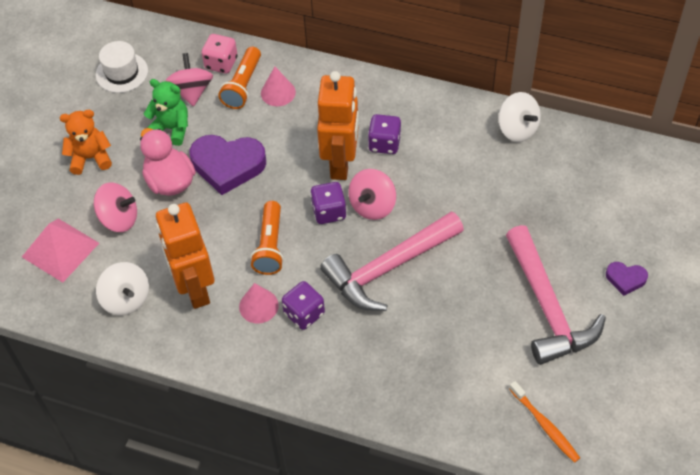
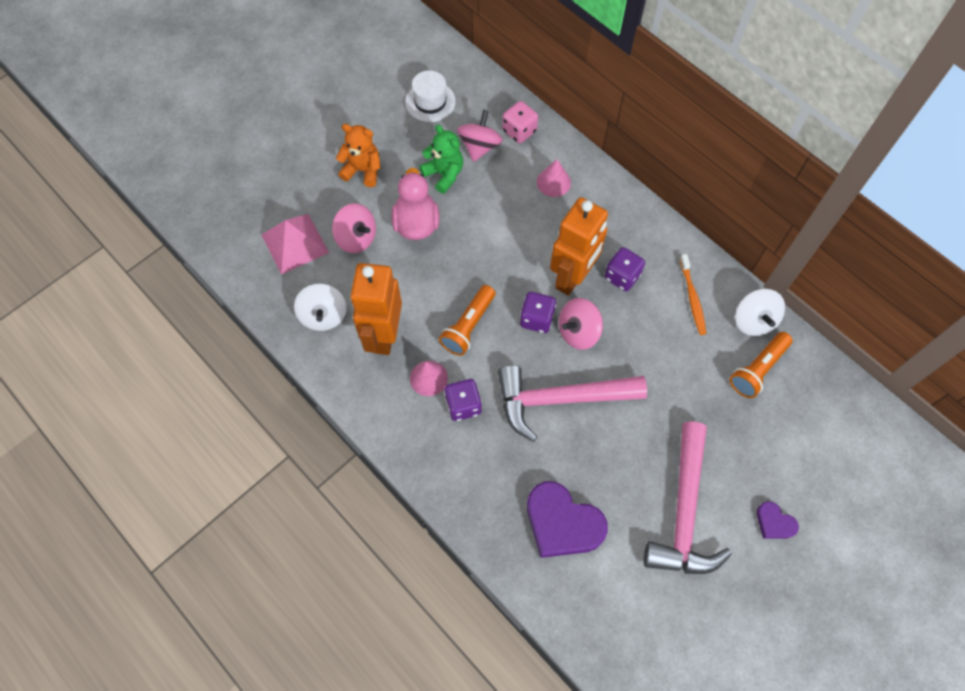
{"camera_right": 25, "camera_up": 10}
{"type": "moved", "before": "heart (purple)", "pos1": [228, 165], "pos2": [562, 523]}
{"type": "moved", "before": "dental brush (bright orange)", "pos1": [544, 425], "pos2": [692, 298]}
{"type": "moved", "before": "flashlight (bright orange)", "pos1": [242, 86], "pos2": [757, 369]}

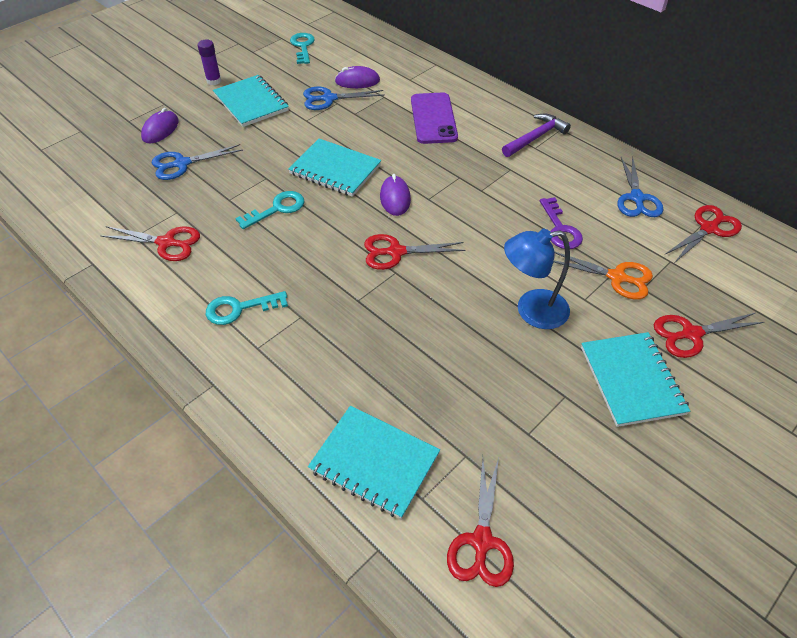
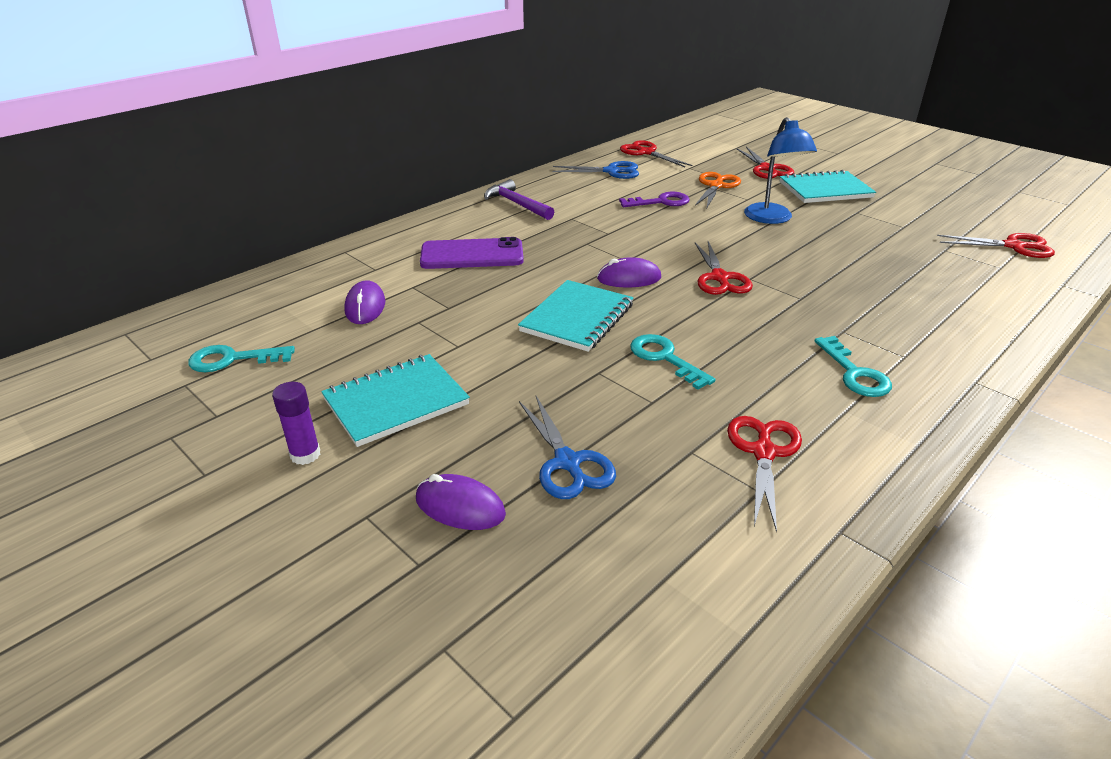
{"camera_right": -90, "camera_up": -15}
{"type": "removed", "before": "shears (royal blue)", "pos1": [329, 99]}
{"type": "removed", "before": "notebook (turquoise)", "pos1": [374, 462]}

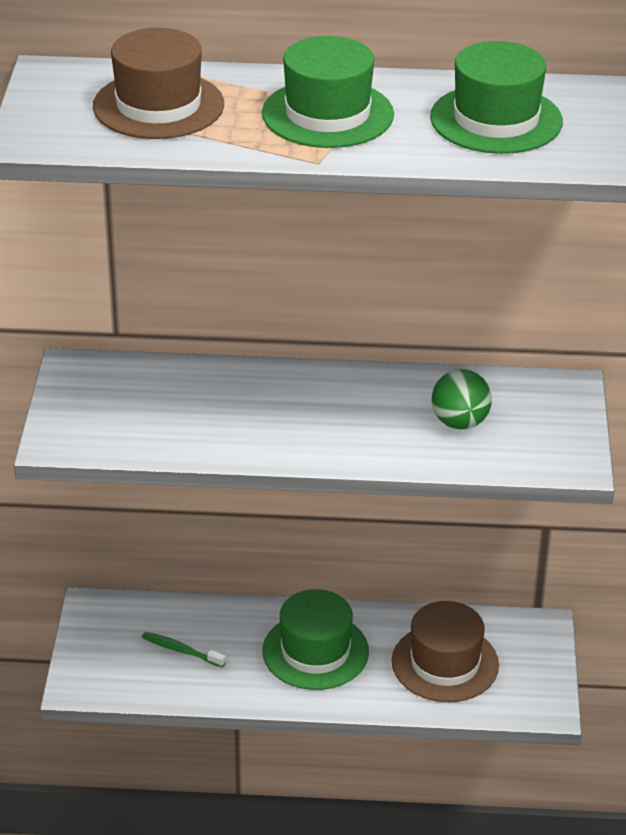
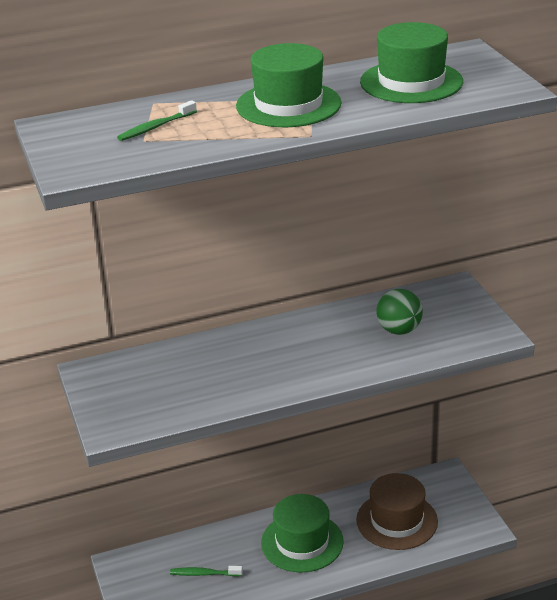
{"camera_right": -20, "camera_up": -5}
{"type": "replaced", "before": "top hat (dark brown)", "after": "dental brush (green)", "pos1": [158, 105], "pos2": [155, 127]}

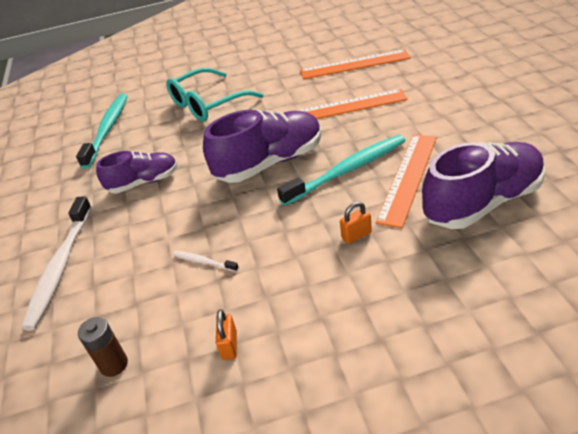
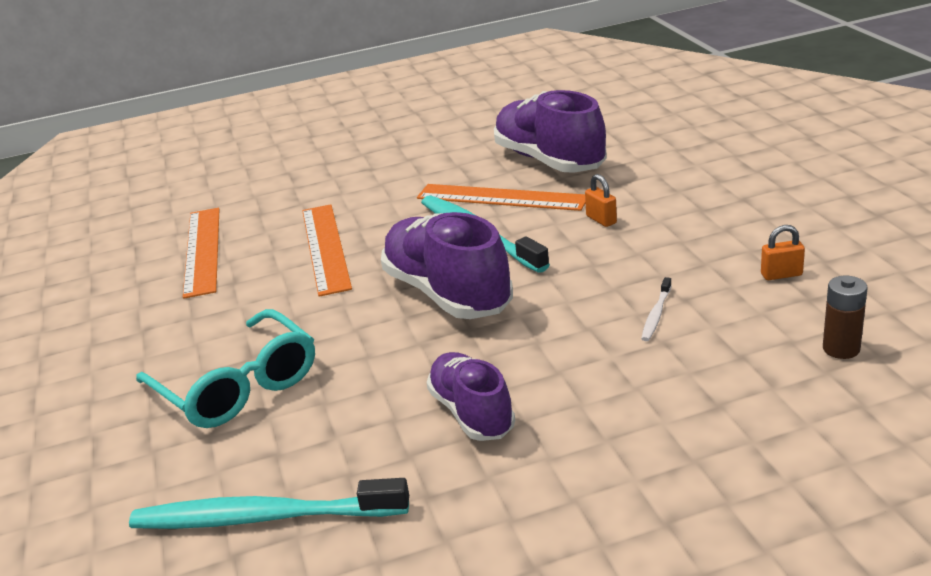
{"camera_right": -95, "camera_up": -10}
{"type": "removed", "before": "dental brush (white)", "pos1": [60, 266]}

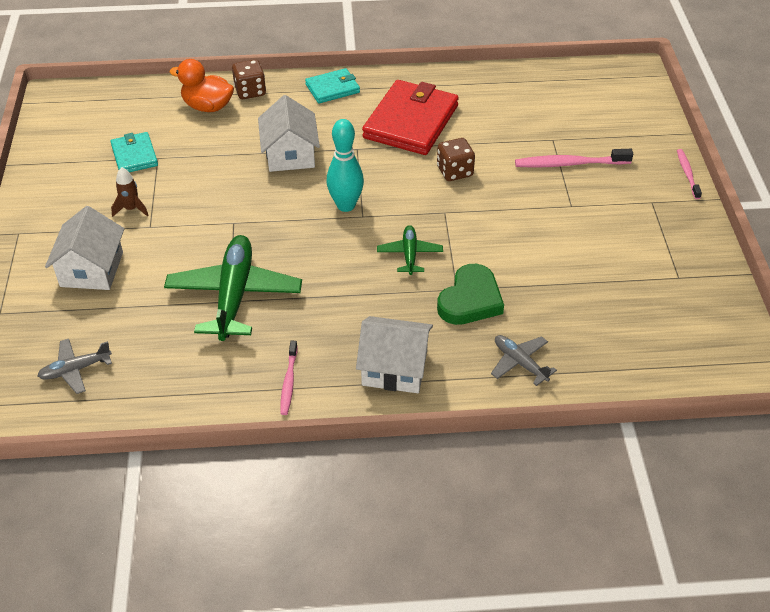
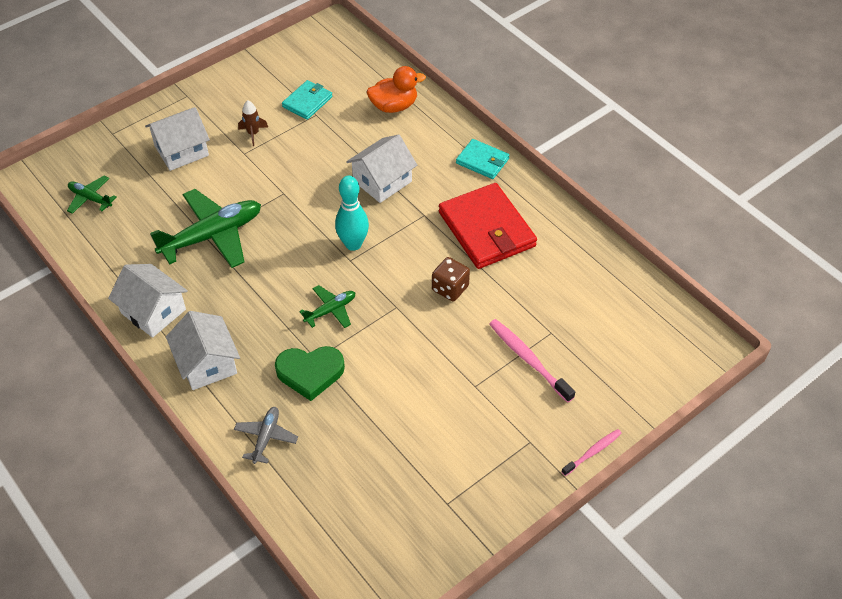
{"camera_right": 55, "camera_up": 5}
{"type": "recoloured", "before": "plane (ash-grey)", "after": "plane (green)", "pos1": [75, 370], "pos2": [90, 198]}
{"type": "replaced", "before": "dental brush (rosy)", "after": "house (white)", "pos1": [289, 382], "pos2": [153, 311]}
{"type": "turned", "before": "toy duck (bright orange)", "pos1": [207, 106], "pos2": [394, 106], "turn": 90}
{"type": "turned", "before": "wallet (red)", "pos1": [411, 121], "pos2": [486, 229], "turn": 75}
{"type": "removed", "before": "dice (dark brown)", "pos1": [250, 91]}

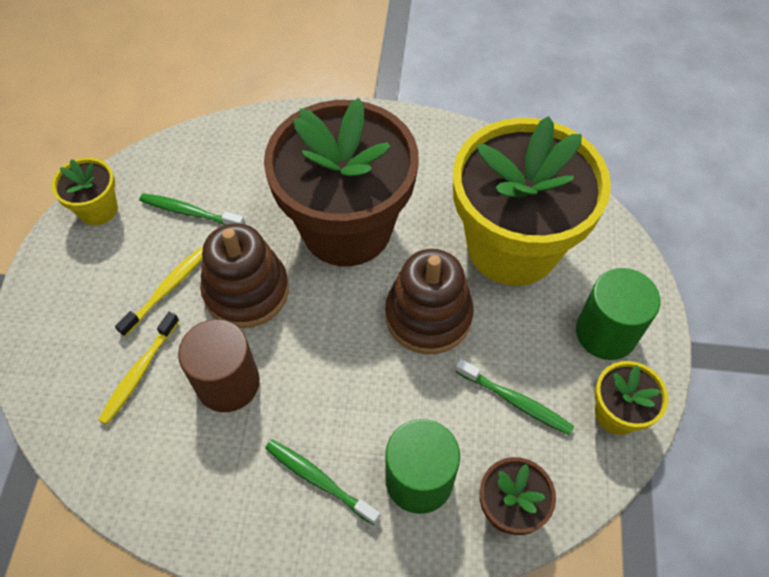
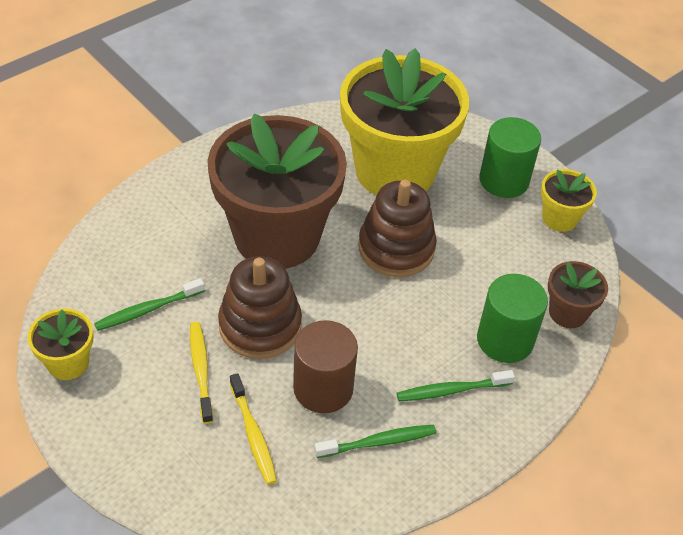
{"camera_right": -50, "camera_up": -10}
{"type": "moved", "before": "dental brush (green)", "pos1": [516, 401], "pos2": [378, 442]}

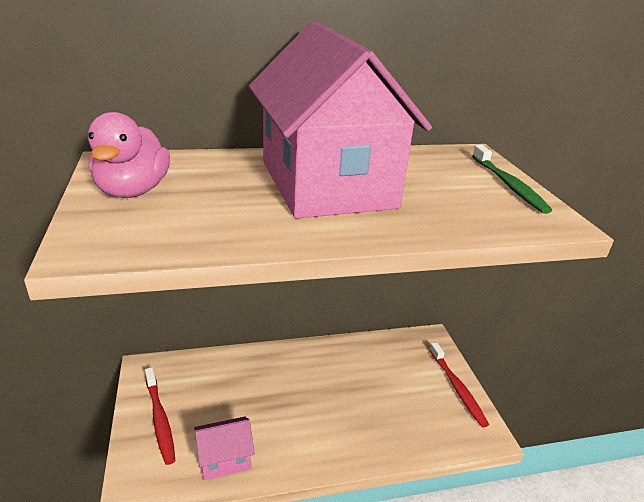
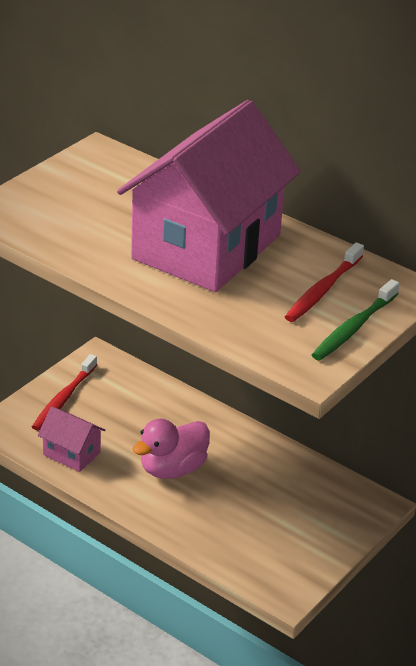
{"camera_right": 50, "camera_up": 5}
{"type": "moved", "before": "toy duck (rosy)", "pos1": [132, 191], "pos2": [172, 469]}
{"type": "moved", "before": "dental brush (red)", "pos1": [457, 388], "pos2": [322, 290]}

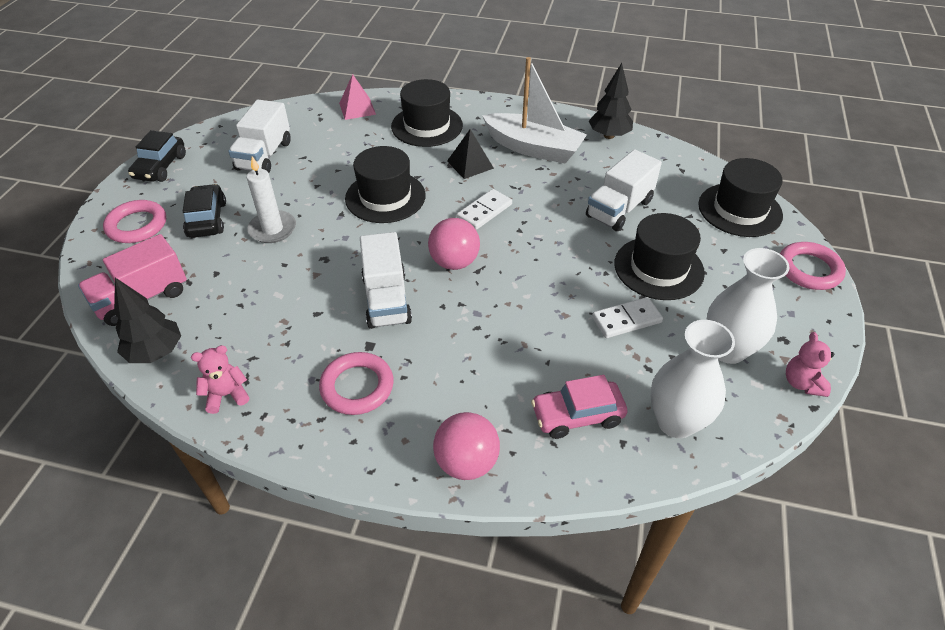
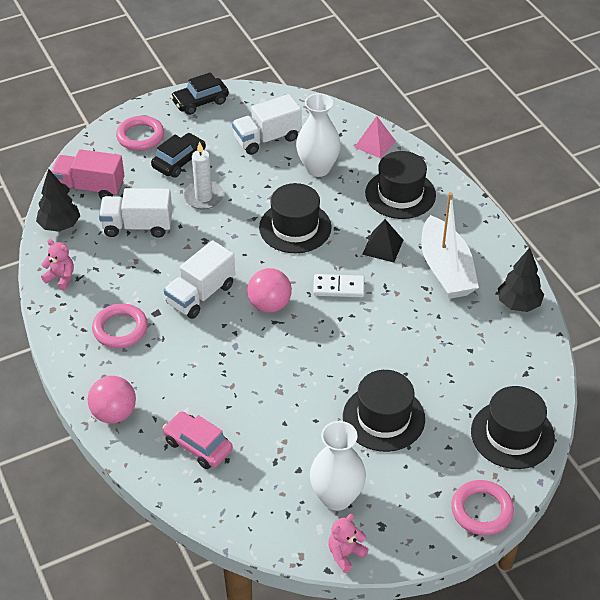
{"camera_right": 50, "camera_up": 0}
{"type": "moved", "before": "toy truck (white)", "pos1": [619, 209], "pos2": [137, 226]}
{"type": "moved", "before": "flower vase (white)", "pos1": [676, 422], "pos2": [318, 168]}
{"type": "removed", "before": "domino piece (white)", "pos1": [626, 319]}

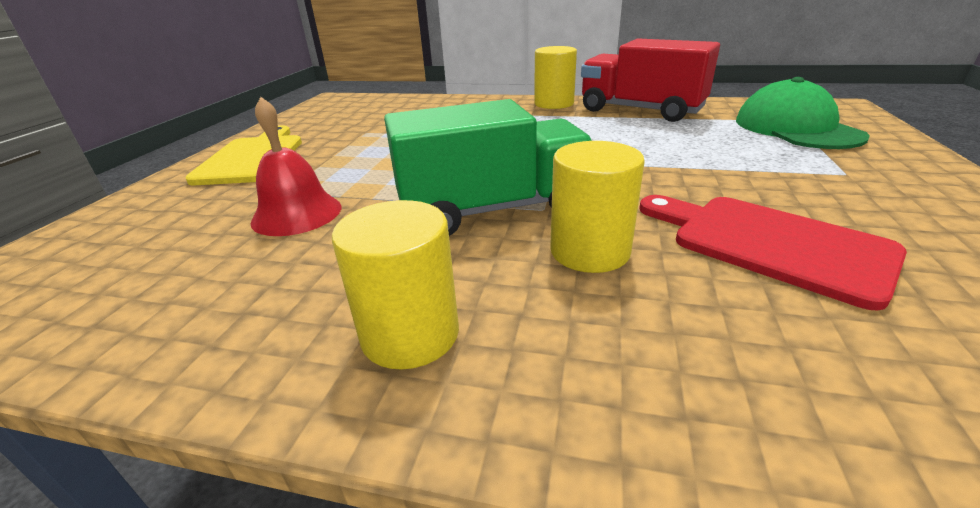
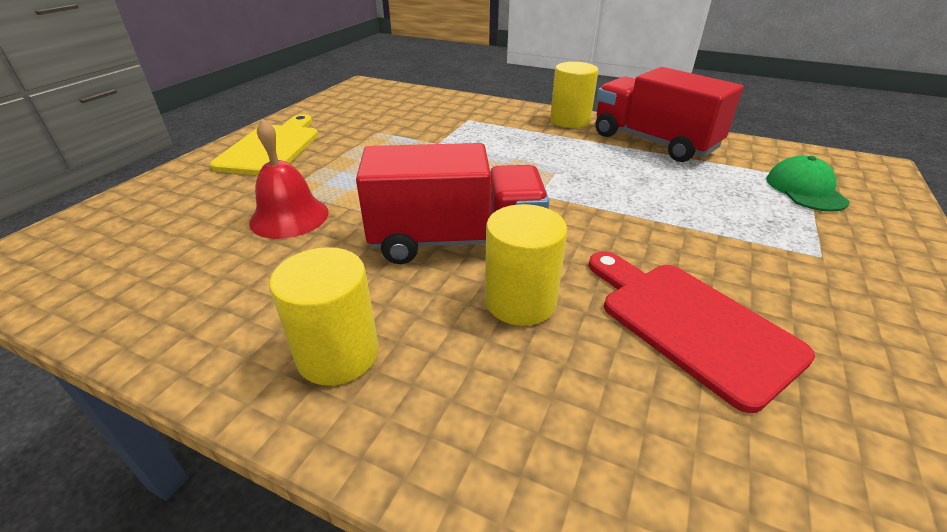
{"camera_right": 10, "camera_up": 5}
{"type": "recoloured", "before": "toy truck (green)", "after": "toy truck (red)", "pos1": [493, 210], "pos2": [455, 241]}
{"type": "resized", "before": "cap (green)", "pos1": [796, 128], "pos2": [805, 190], "scale": 0.64}

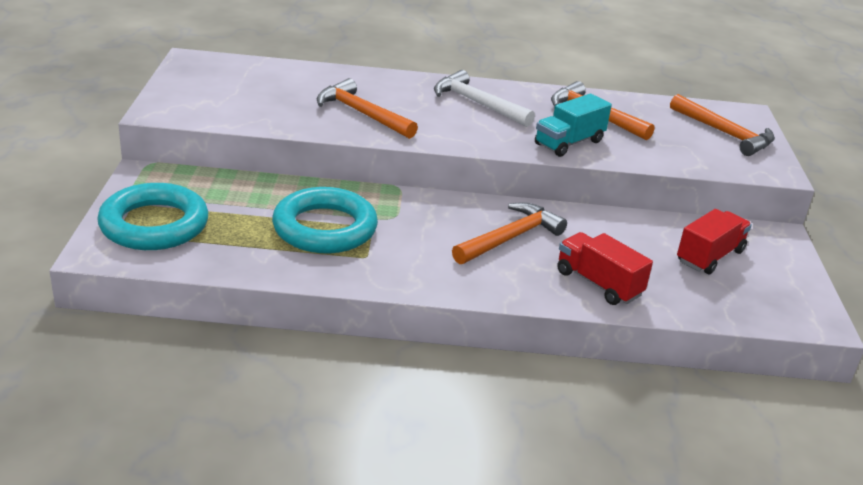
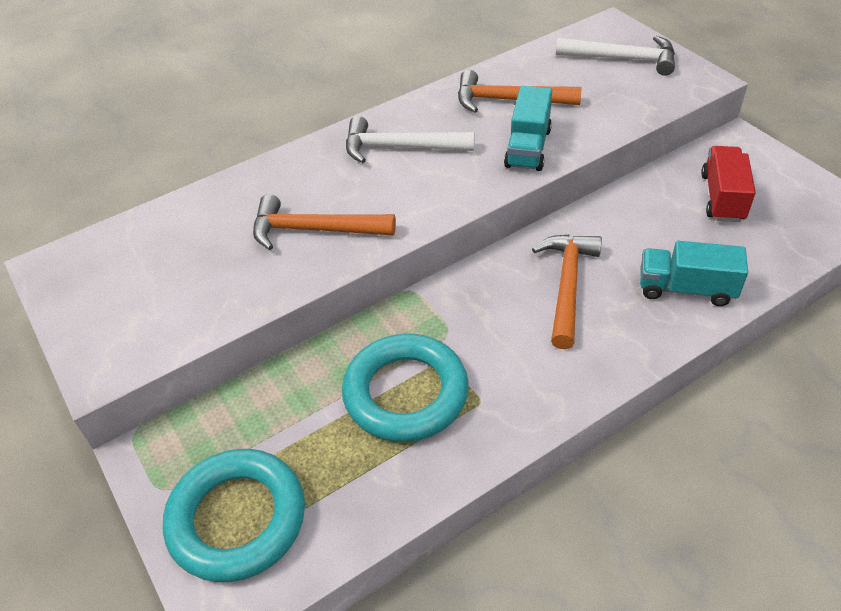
{"camera_right": -30, "camera_up": 15}
{"type": "recoloured", "before": "claw hammer (bright orange)", "after": "claw hammer (white)", "pos1": [724, 133], "pos2": [623, 59]}
{"type": "recoloured", "before": "toy truck (red)", "after": "toy truck (turquoise)", "pos1": [598, 283], "pos2": [686, 289]}

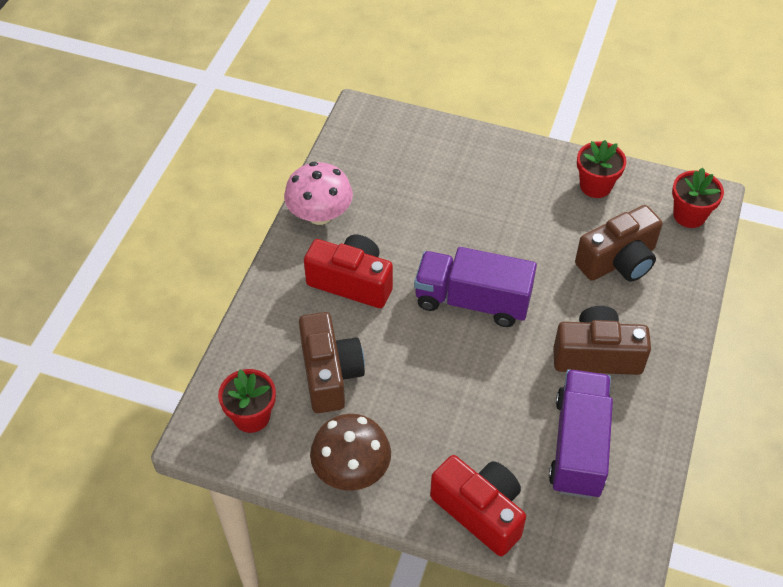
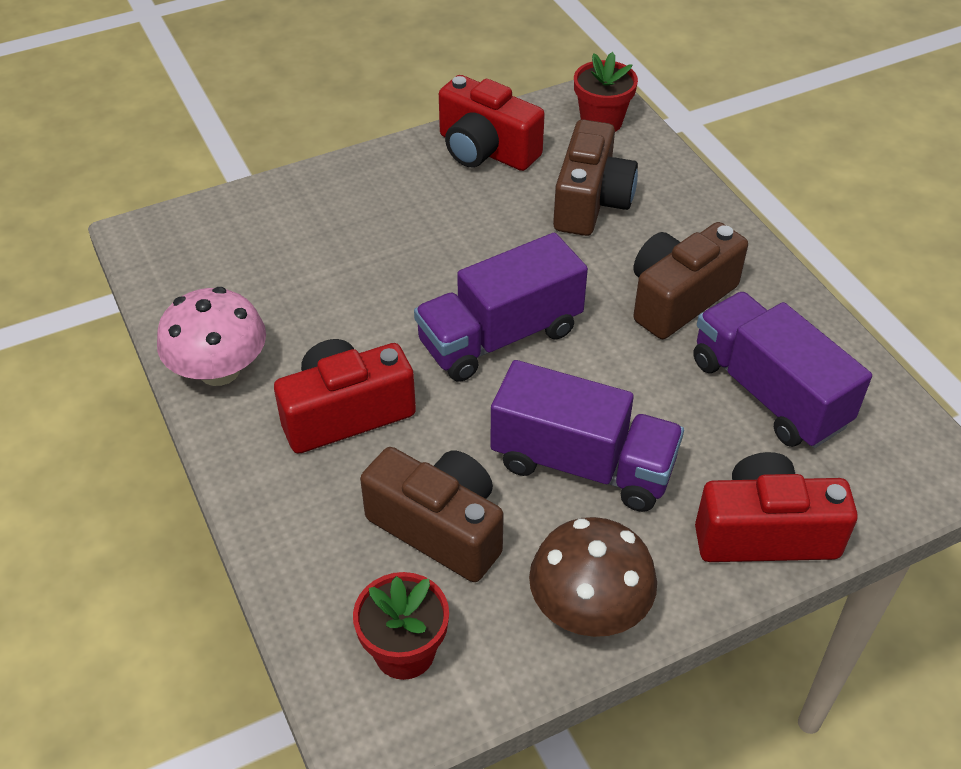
{"camera_right": -45, "camera_up": -5}
{"type": "replaced", "before": "plant pot (red)", "after": "compact camera (red)", "pos1": [595, 186], "pos2": [485, 150]}
{"type": "added", "after": "toy truck (purple)", "pos2": [582, 464]}

